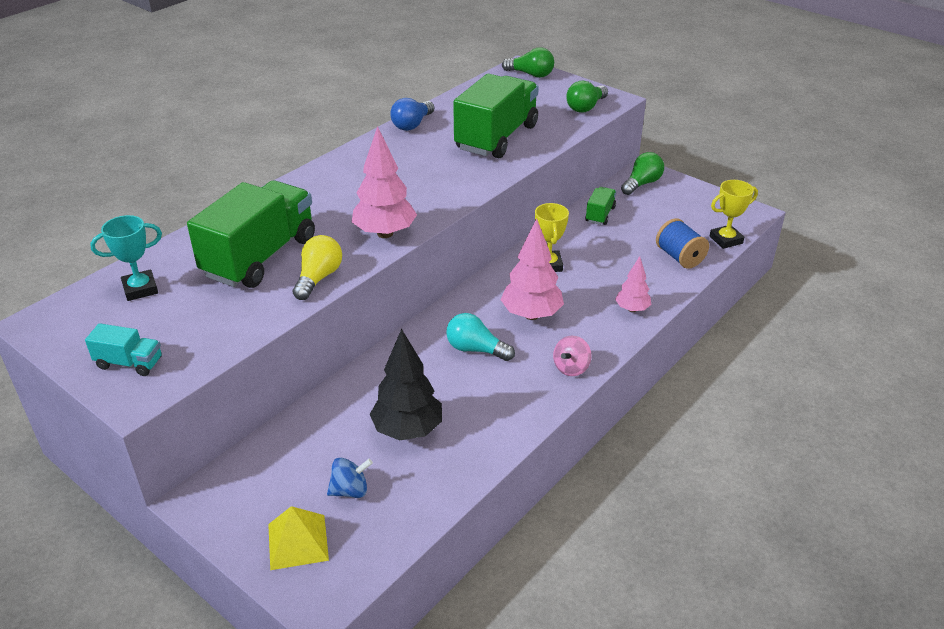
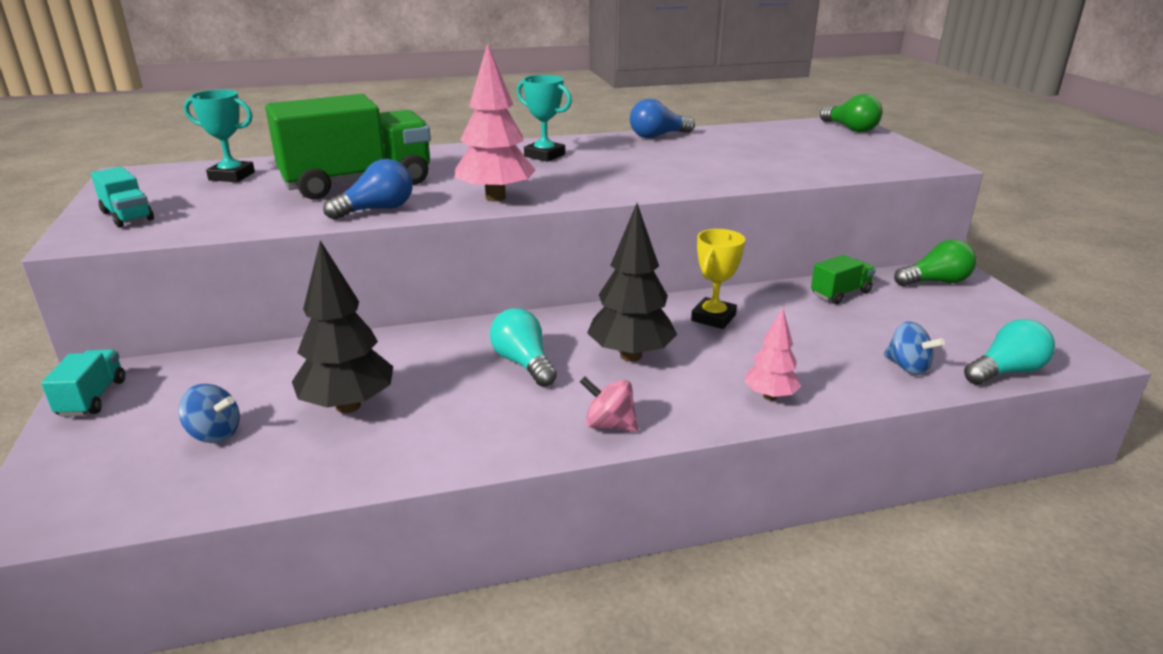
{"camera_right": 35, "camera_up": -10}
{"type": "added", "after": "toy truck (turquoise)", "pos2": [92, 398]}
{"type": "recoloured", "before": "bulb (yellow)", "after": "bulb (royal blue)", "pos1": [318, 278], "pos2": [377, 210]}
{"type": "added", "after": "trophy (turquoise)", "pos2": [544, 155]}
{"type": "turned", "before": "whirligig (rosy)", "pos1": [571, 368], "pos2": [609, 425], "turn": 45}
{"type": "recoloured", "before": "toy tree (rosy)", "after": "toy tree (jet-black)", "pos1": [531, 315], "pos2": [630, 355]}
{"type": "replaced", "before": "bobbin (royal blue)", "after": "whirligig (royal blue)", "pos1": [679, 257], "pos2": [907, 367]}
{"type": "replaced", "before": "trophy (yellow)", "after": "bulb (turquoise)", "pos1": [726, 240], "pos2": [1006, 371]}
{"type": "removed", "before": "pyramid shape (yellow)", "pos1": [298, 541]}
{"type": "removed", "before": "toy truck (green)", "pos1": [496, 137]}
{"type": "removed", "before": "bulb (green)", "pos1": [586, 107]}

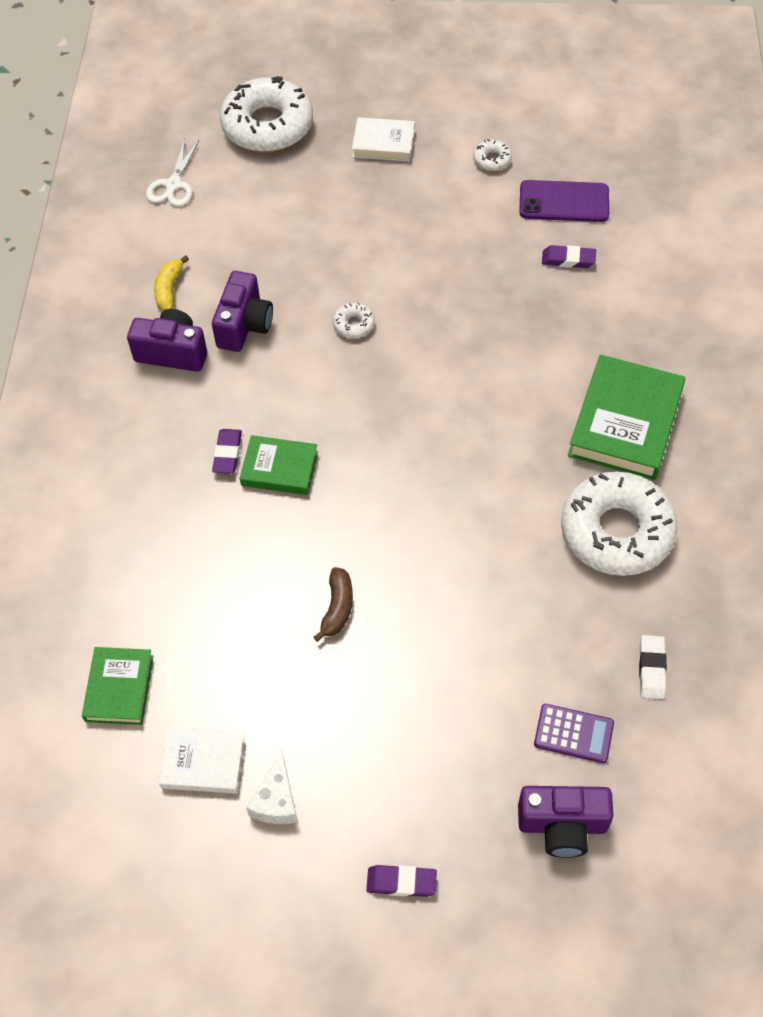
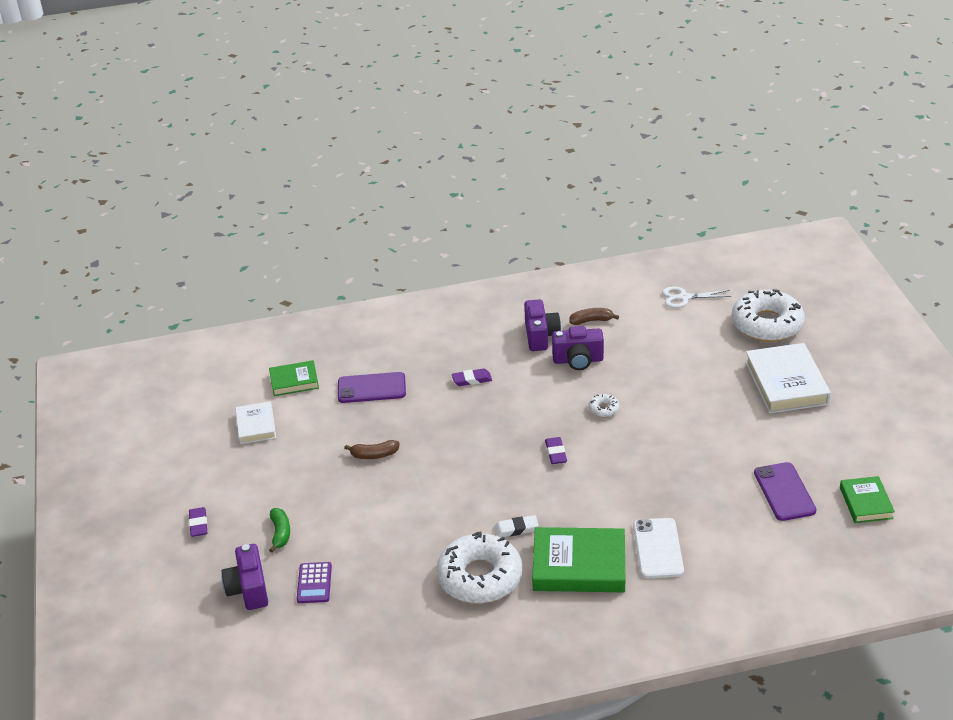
{"camera_right": 75, "camera_up": -20}
{"type": "added", "after": "toy banana (green)", "pos2": [280, 533]}
{"type": "added", "after": "mobile phone (purple)", "pos2": [371, 388]}
{"type": "moved", "before": "eraser (white)", "pos1": [651, 669], "pos2": [516, 529]}
{"type": "moved", "before": "eraser (purple)", "pos1": [568, 259], "pos2": [556, 453]}
{"type": "recoloured", "before": "toy banana (yellow)", "after": "toy banana (dark brown)", "pos1": [169, 290], "pos2": [591, 321]}
{"type": "added", "after": "mobile phone (white)", "pos2": [658, 548]}
{"type": "resized", "before": "hardback (white)", "pos1": [383, 143], "pos2": [786, 383], "scale": 1.72}
{"type": "moved", "before": "hardback (green)", "pos1": [279, 468], "pos2": [866, 503]}
{"type": "removed", "before": "piece of cheese (white)", "pos1": [276, 800]}
{"type": "removed", "before": "glazed donut (white)", "pos1": [492, 159]}

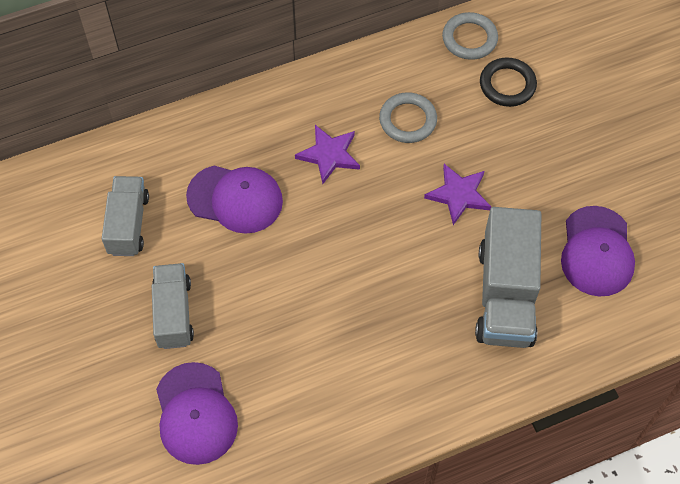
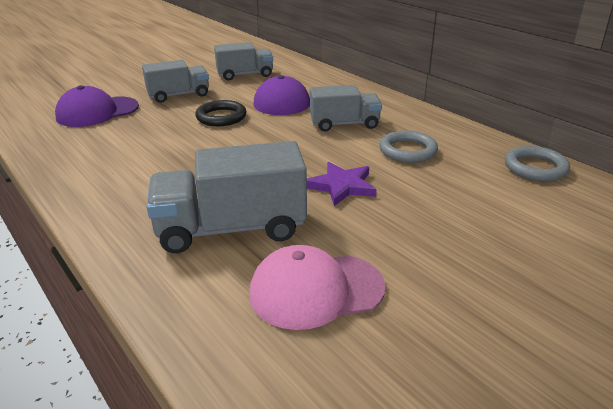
{"camera_right": 75, "camera_up": -30}
{"type": "moved", "before": "ring (jet-black)", "pos1": [507, 85], "pos2": [221, 117]}
{"type": "recoloured", "before": "cap (purple)", "after": "cap (rosy)", "pos1": [597, 251], "pos2": [316, 290]}
{"type": "replaced", "before": "star shape (purple)", "after": "toy truck (ash-grey)", "pos1": [329, 155], "pos2": [344, 124]}

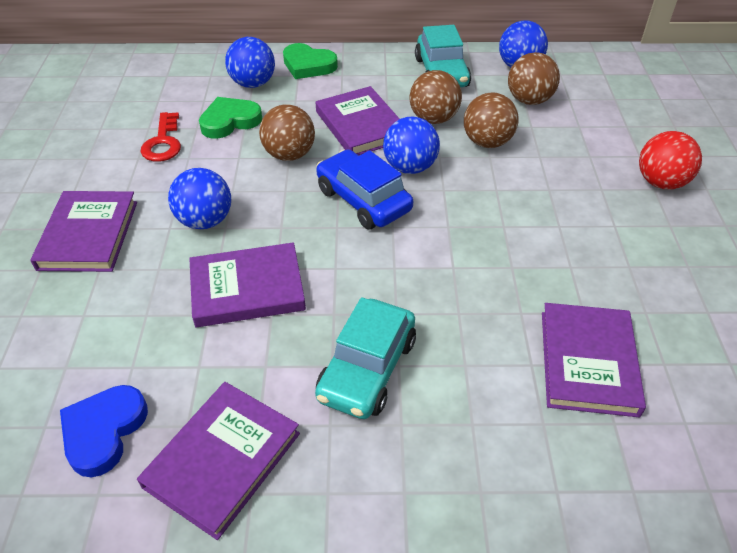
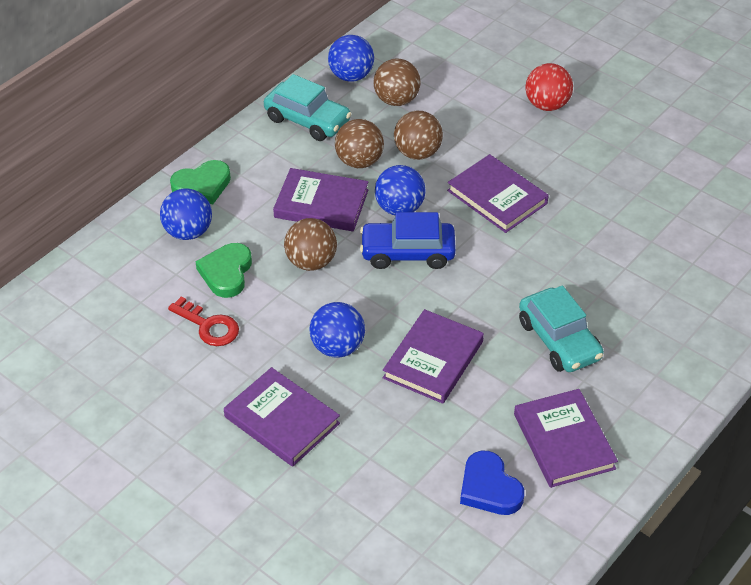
{"camera_right": -50, "camera_up": 0}
{"type": "moved", "before": "hardback (purple)", "pos1": [588, 362], "pos2": [497, 197]}

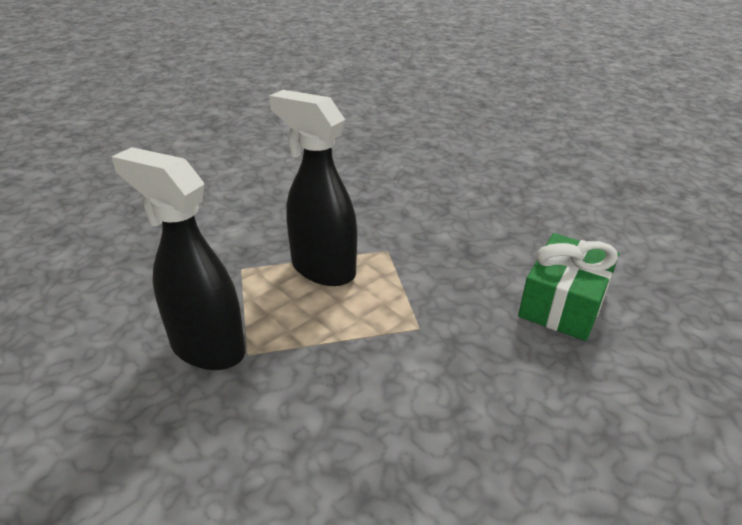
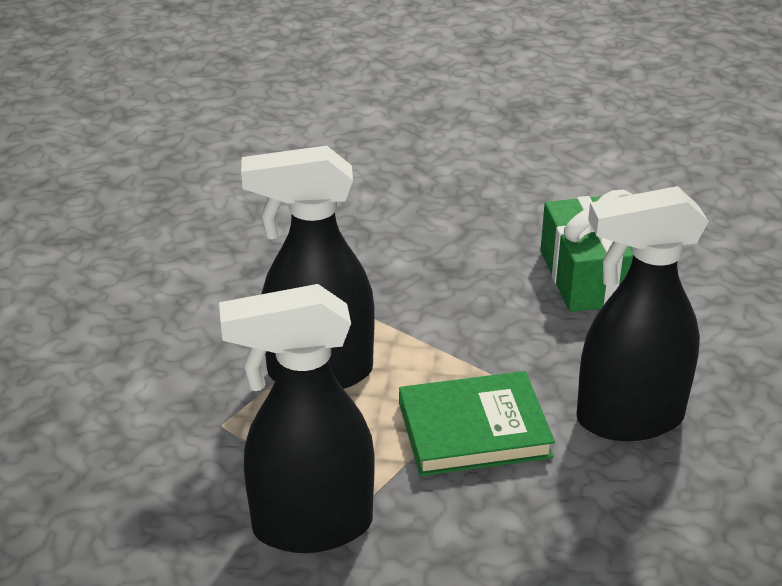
{"camera_right": -40, "camera_up": 0}
{"type": "added", "after": "hardback (green)", "pos2": [474, 429]}
{"type": "added", "after": "sprayer (jet-black)", "pos2": [628, 419]}

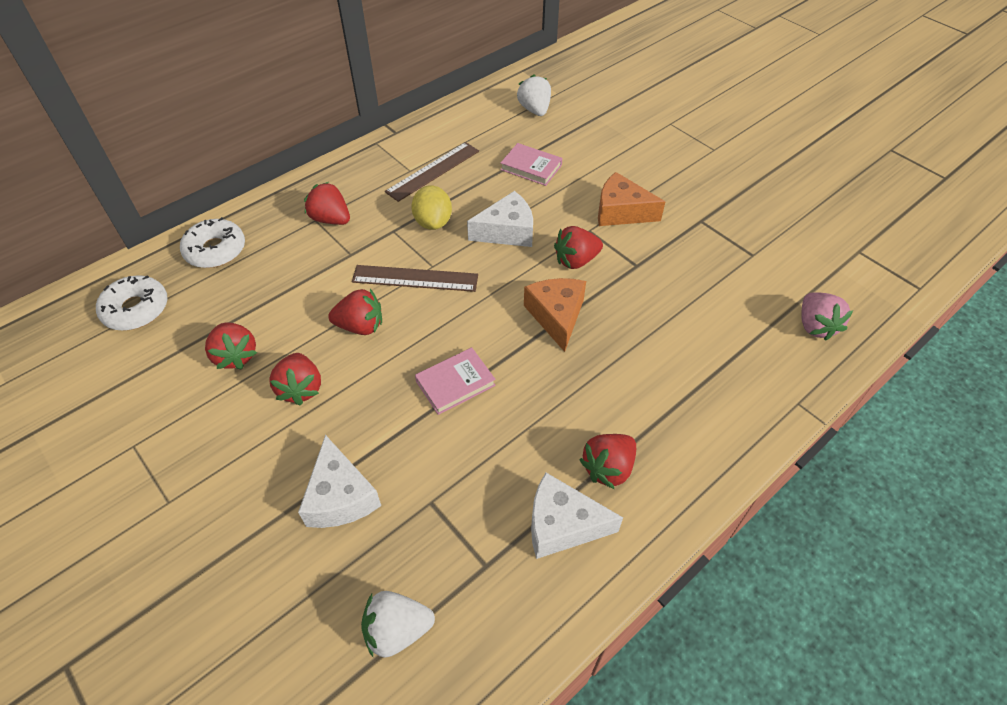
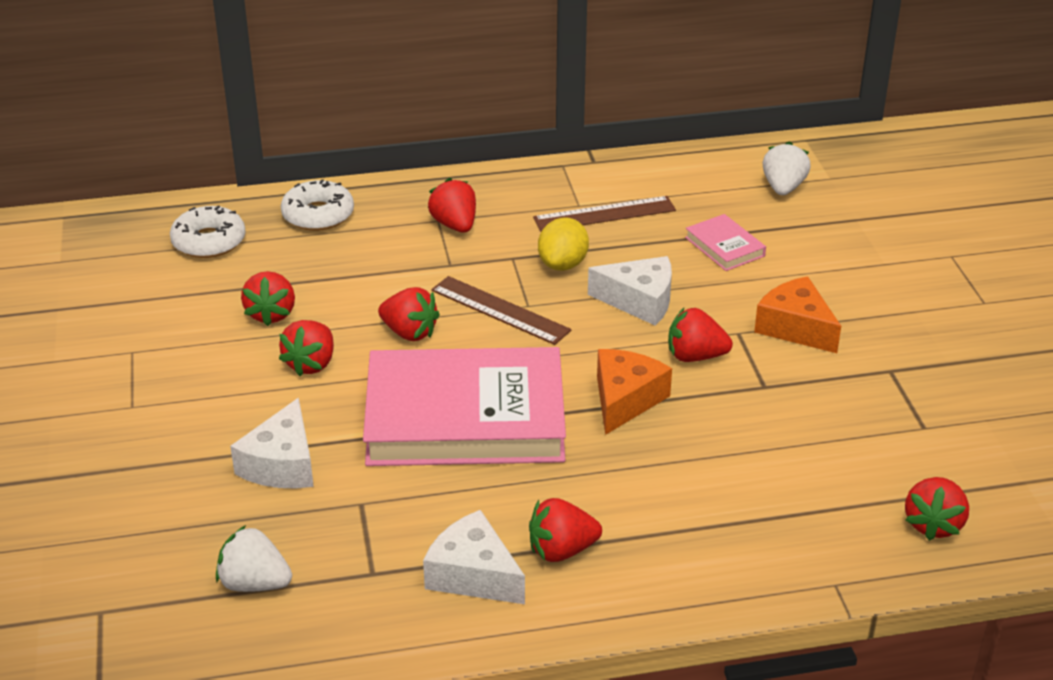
{"camera_right": 30, "camera_up": -15}
{"type": "resized", "before": "hardback (rosy)", "pos1": [455, 383], "pos2": [465, 417], "scale": 2.46}
{"type": "recoloured", "before": "berry (rosy)", "after": "berry (red)", "pos1": [815, 326], "pos2": [933, 524]}

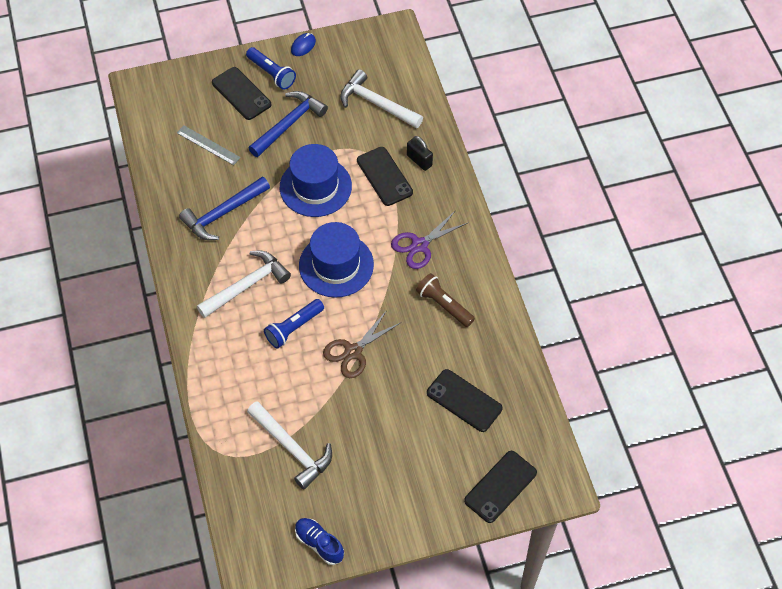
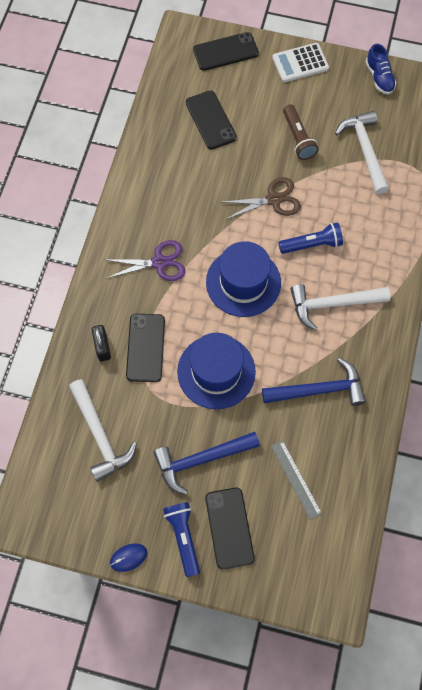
{"camera_right": -150, "camera_up": 10}
{"type": "added", "after": "calculator (white)", "pos2": [300, 63]}
{"type": "moved", "before": "flashlight (dark brown)", "pos1": [444, 305], "pos2": [298, 138]}

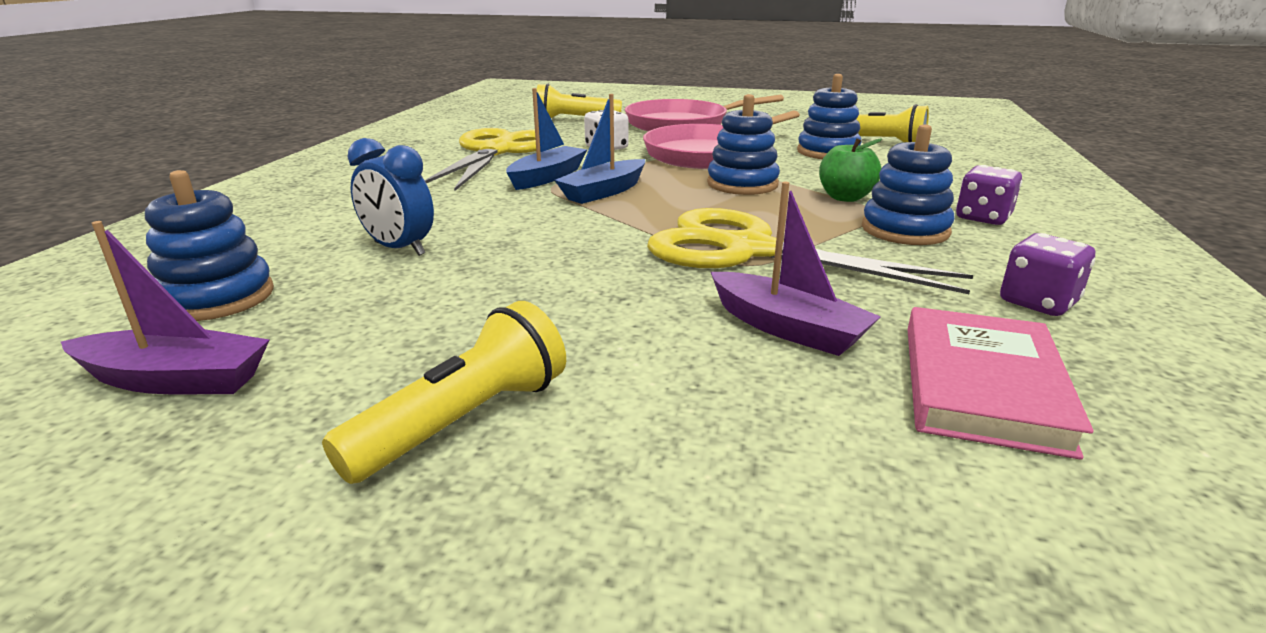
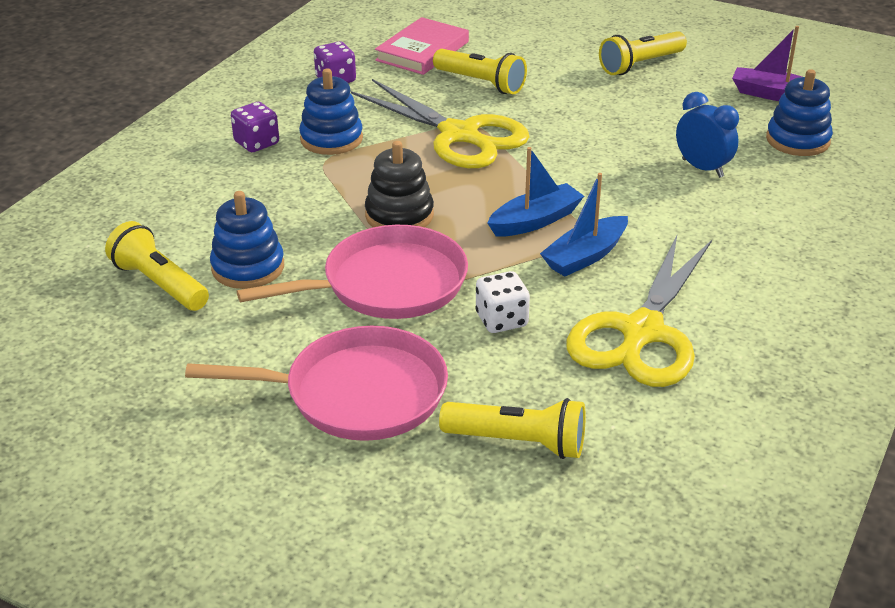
{"camera_right": -165, "camera_up": 10}
{"type": "recoloured", "before": "stacking toy (royal blue)", "after": "stacking toy (jet-black)", "pos1": [742, 184], "pos2": [399, 215]}
{"type": "replaced", "before": "sailboat (purple)", "after": "flashlight (yellow)", "pos1": [787, 328], "pos2": [481, 83]}
{"type": "removed", "before": "apple fruit (green)", "pos1": [845, 197]}

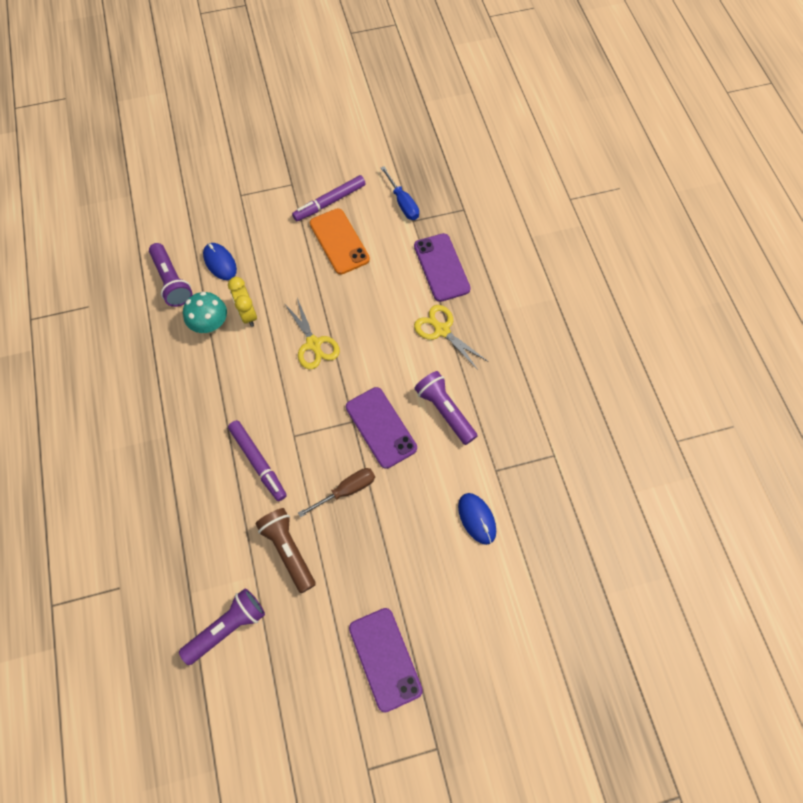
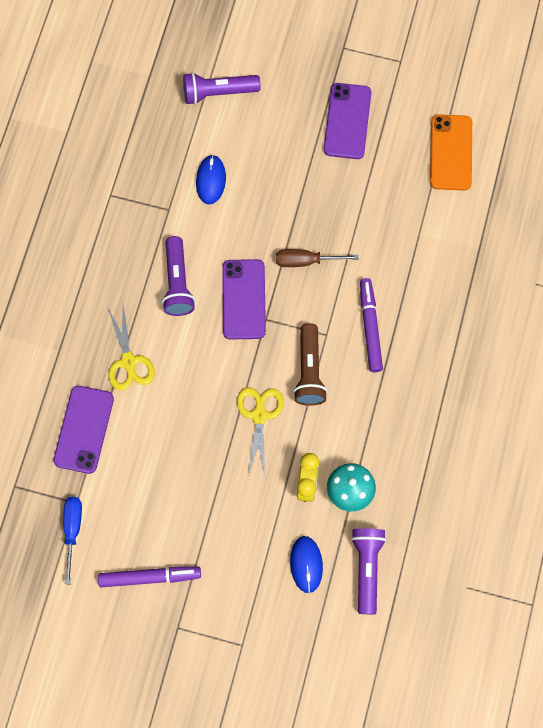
{"camera_right": -150, "camera_up": 5}
{"type": "moved", "before": "flashlight (purple)", "pos1": [227, 627], "pos2": [218, 92]}
{"type": "moved", "before": "flashlight (dark brown)", "pos1": [288, 550], "pos2": [309, 371]}
{"type": "moved", "before": "mobile phone (bright orange)", "pos1": [339, 241], "pos2": [450, 153]}

